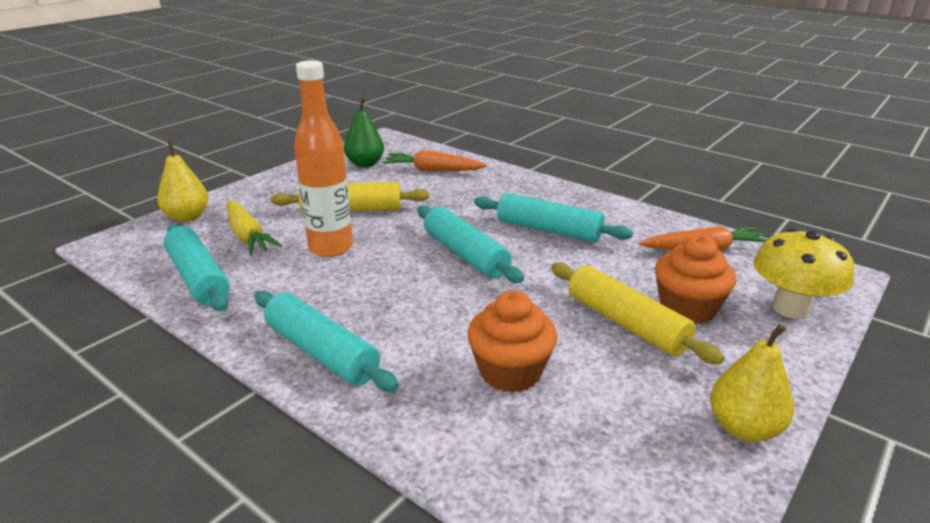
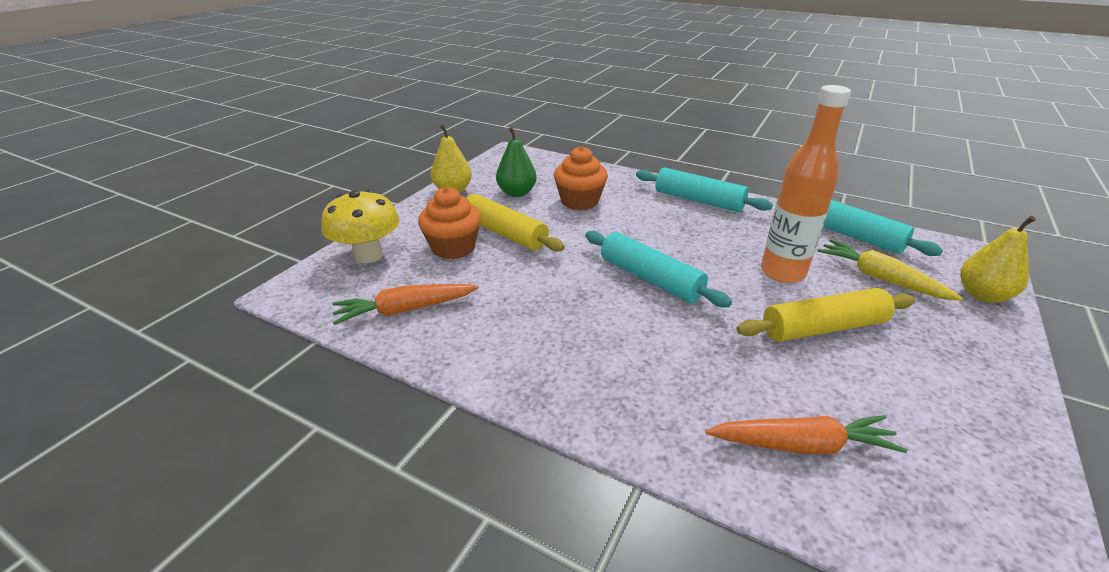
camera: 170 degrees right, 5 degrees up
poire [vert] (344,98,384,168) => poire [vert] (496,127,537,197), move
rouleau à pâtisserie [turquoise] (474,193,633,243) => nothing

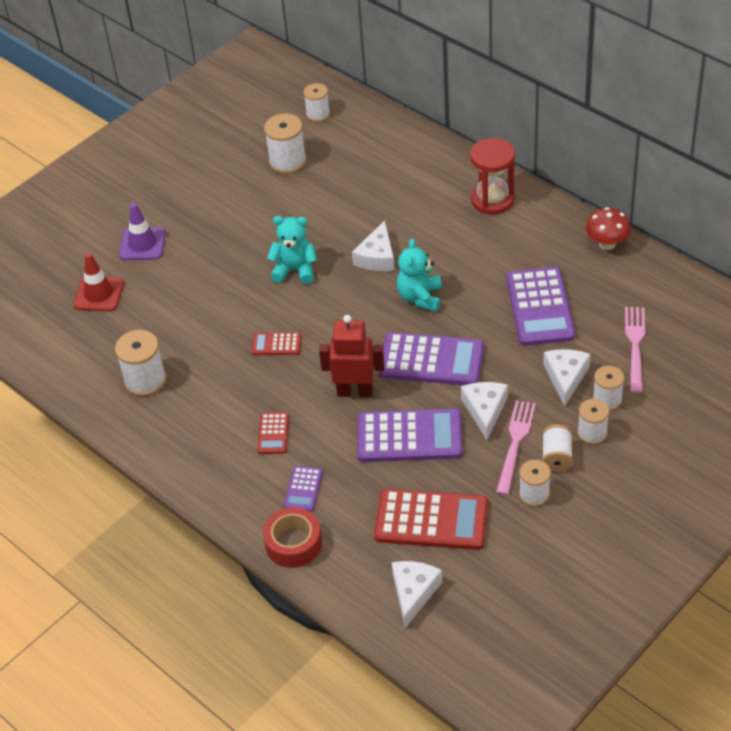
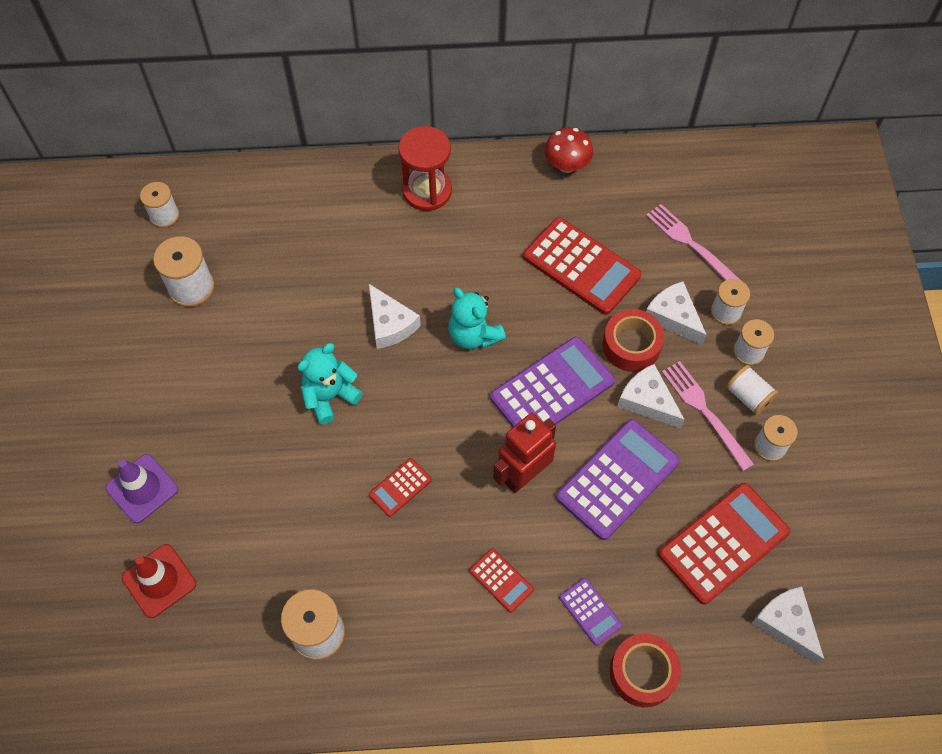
camera: 50 degrees left, 15 degrees up
calculatrice [violet] (507,267,575,346) => calculatrice [rouge] (523,217,641,315)
nothing => ruban adhésif [rouge] (603,309,664,372)

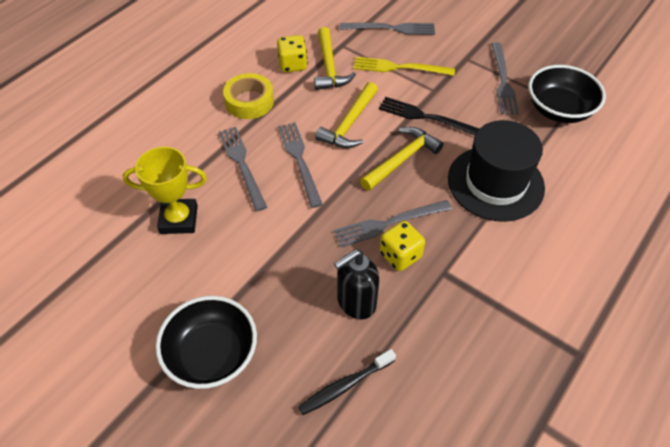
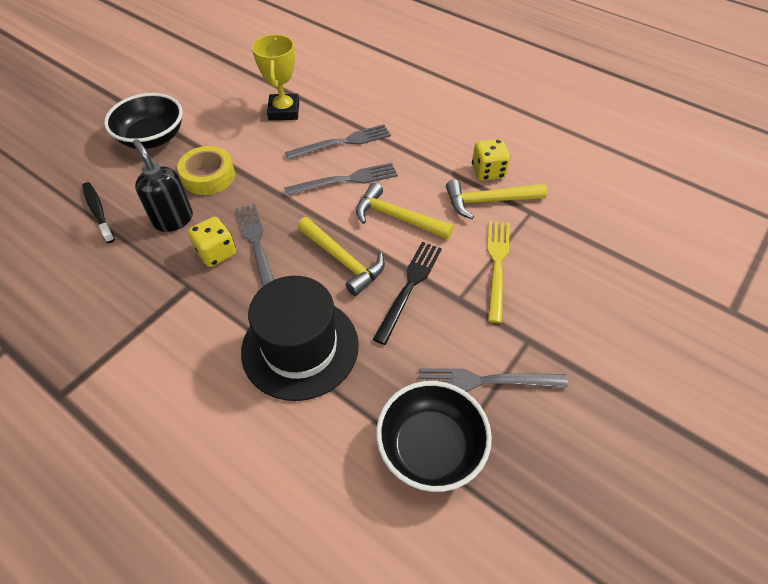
camera: 90 degrees right, 0 degrees up
ruban adhésif [jaune] (223,73,274,119) => ruban adhésif [jaune] (177,146,235,195), move
fourchette [gris] (340,23,435,35) => nothing

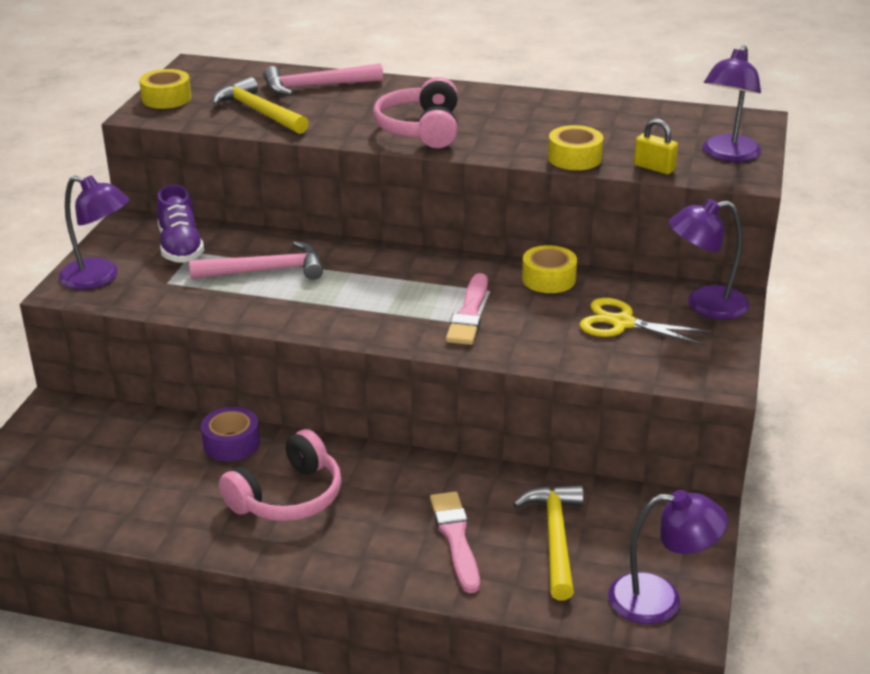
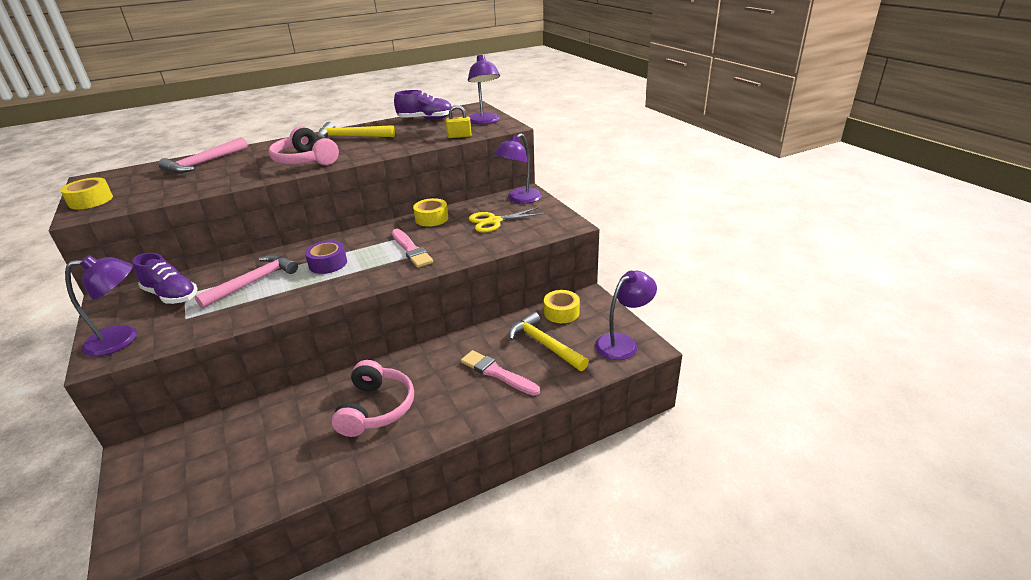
camera: 40 degrees left, 0 degrees up
ruban adhésif [violet] (201,407,260,461) => ruban adhésif [violet] (305,240,347,274), move
marteau [jaune] (212,77,309,134) => marteau [jaune] (317,122,395,138), move
nothing => chaussure [violet] (394,90,453,120)
ruban adhésif [jaune] (548,125,603,170) => ruban adhésif [jaune] (544,290,580,323), move

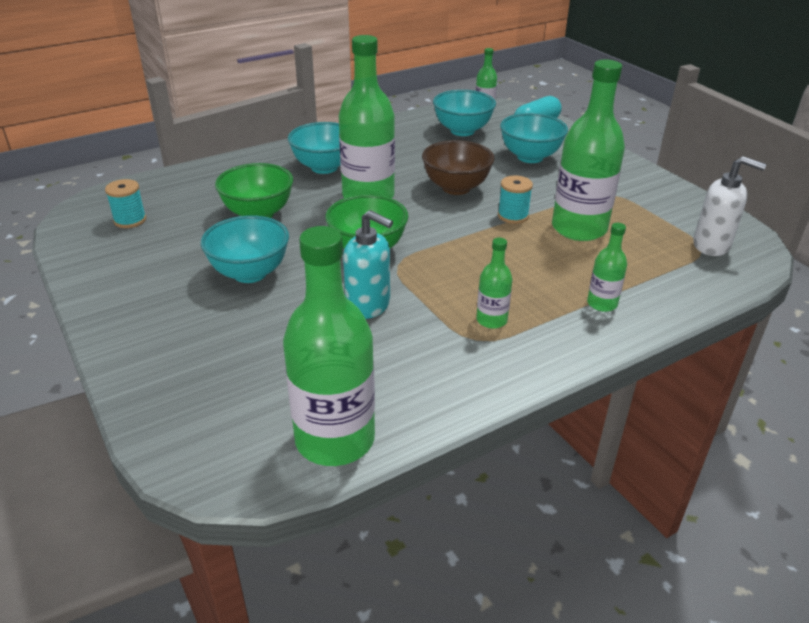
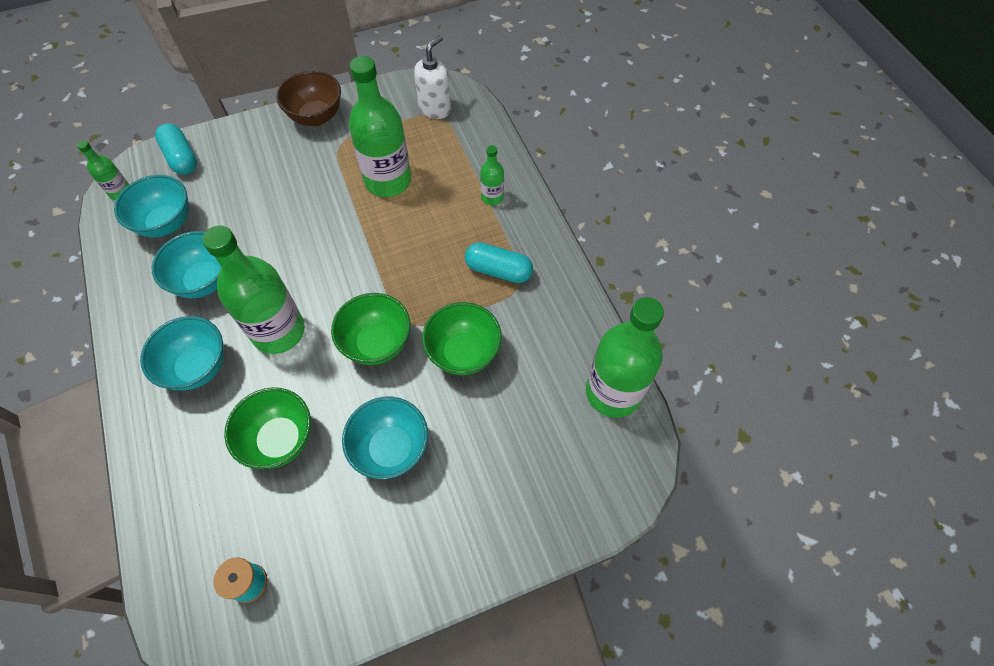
camera: 80 degrees left, 25 degrees up
bol [turquoise] (500,113,568,163) => bol [turquoise] (152,231,221,298), move
bol [marron] (422,140,495,195) => bol [marron] (276,71,341,126), move
distributeur de savon [turquoise] (343,210,393,319) => bol [vert] (422,302,502,375)
bouteille [vert] (476,238,512,329) => gélule [turquoise] (465,242,533,283)
bobine [turquoise] (498,175,533,224) => nothing

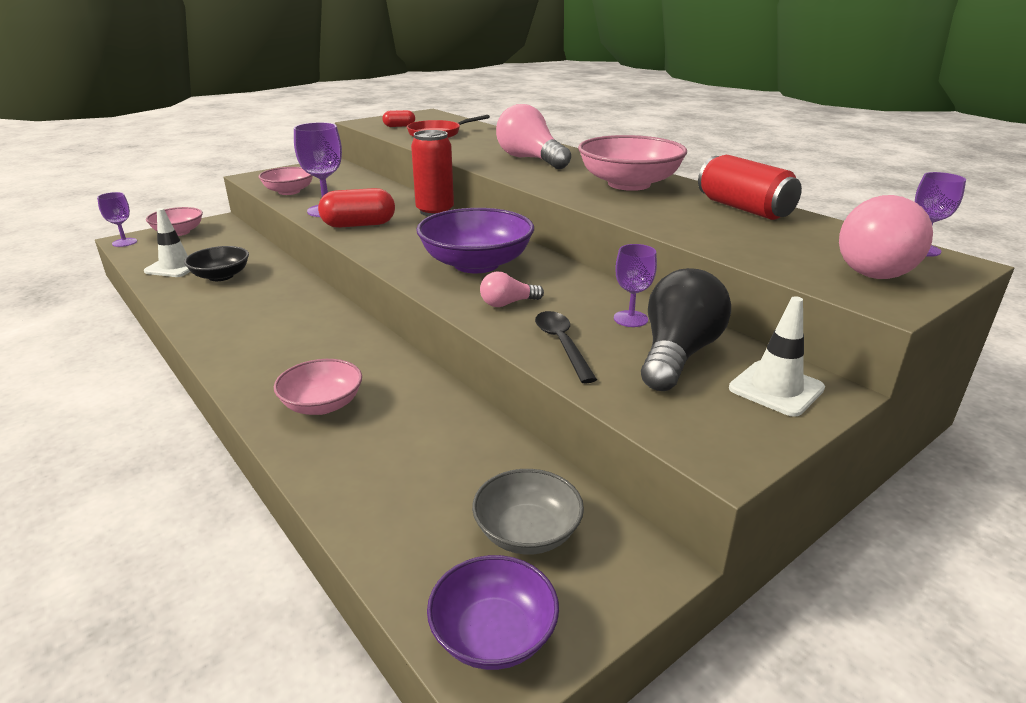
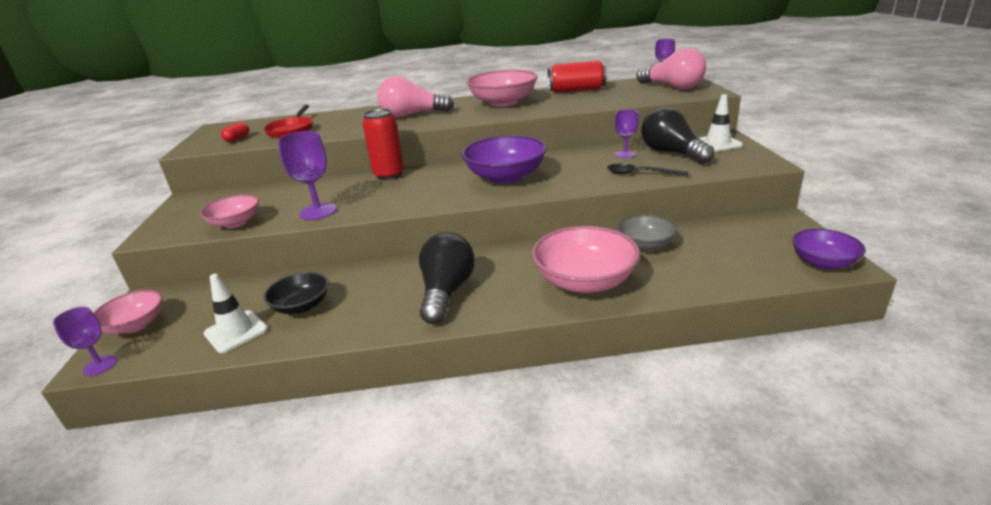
camera: 55 degrees left, 0 degrees up
nothing => ampoule [noir] (419,232,475,324)
bol [rose] (274,359,362,415) => bol [rose] (532,226,640,293), x1.66
bol [gris] (472,469,584,554) => bol [gris] (617,215,677,251), move
gélule [rouge] (318,188,395,228) => nothing
ampoule [rose] (480,272,544,307) => nothing

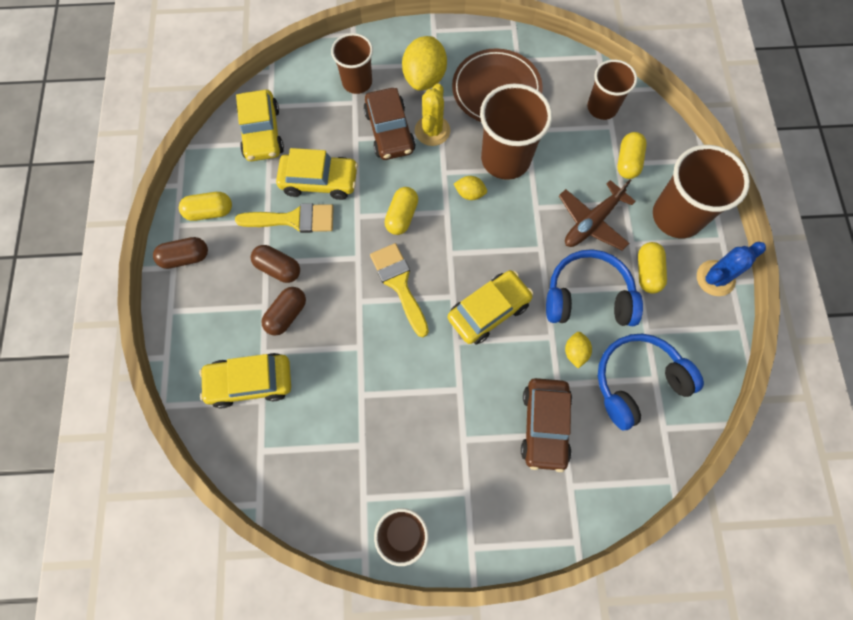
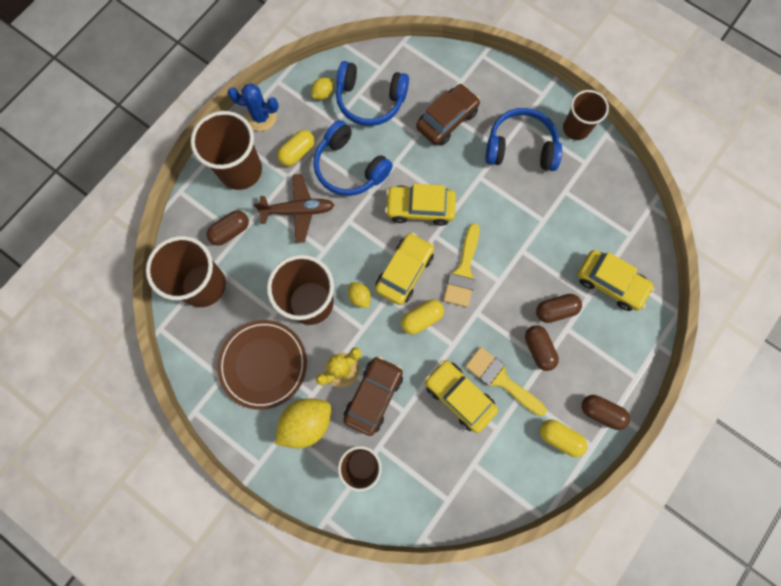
camera: 140 degrees left, 5 degrees up
gobelet [marron] (587,60,637,120) => gobelet [marron] (146,236,226,307), x1.57
gélule [jaune] (617,132,647,179) => gélule [marron] (207,210,249,246)
citron [jaune] (565,332,592,368) => citron [jaune] (311,77,334,100), move
voiture [jaune] (236,90,284,161) => voiture [jaune] (375,232,434,305), move
nothing => casque audio [bleu] (486,108,562,171)

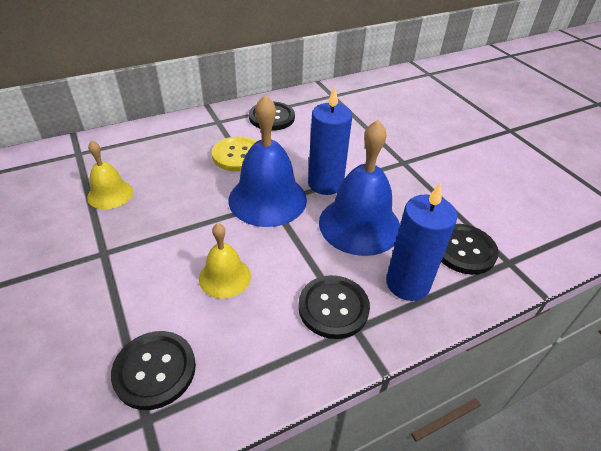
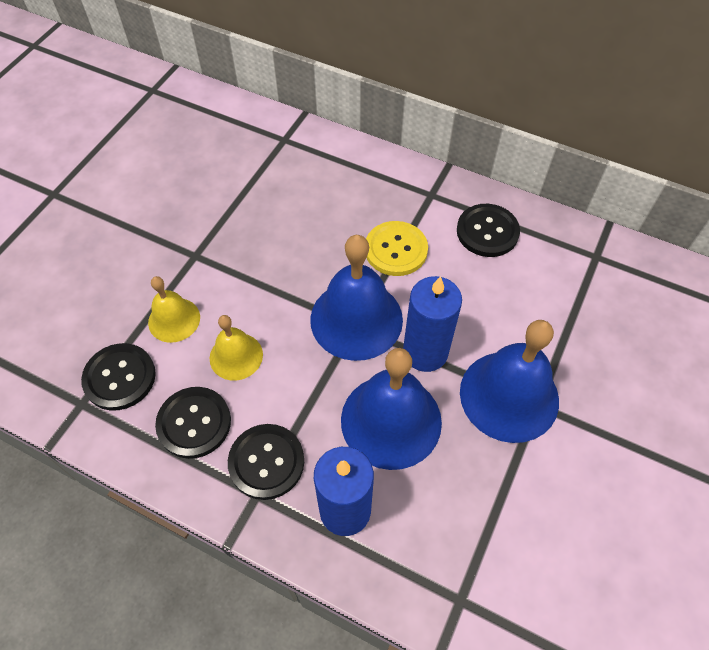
camera: 55 degrees right, 15 degrees up
cloche [jaune] (87,140,133,209) => cloche [jaune] (148,276,200,343), move
bouton [noir] (441,224,499,275) => bouton [noir] (155,387,231,459), move
nothing => cloche [bleu] (460,320,559,443)

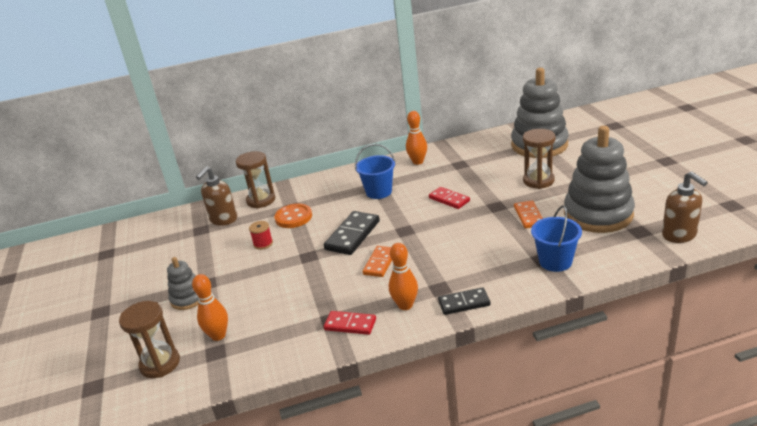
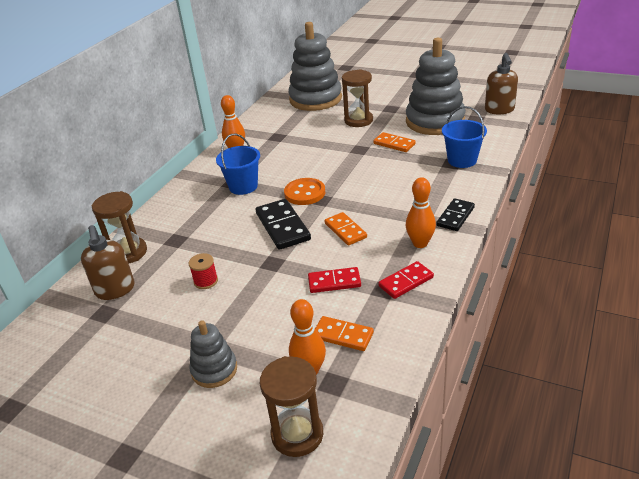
camera: 50 degrees left, 5 degrees up
bouton [orange] (274,203,312,228) => bouton [orange] (284,178,325,205), move
domino [rouge] (429,187,470,209) => domino [rouge] (308,267,361,293), move
nothing => domino [orange] (315,316,374,351)
distributeur de savon [marron] (662,171,708,243) => distributeur de savon [marron] (485,53,518,114), 75 degrees clockwise

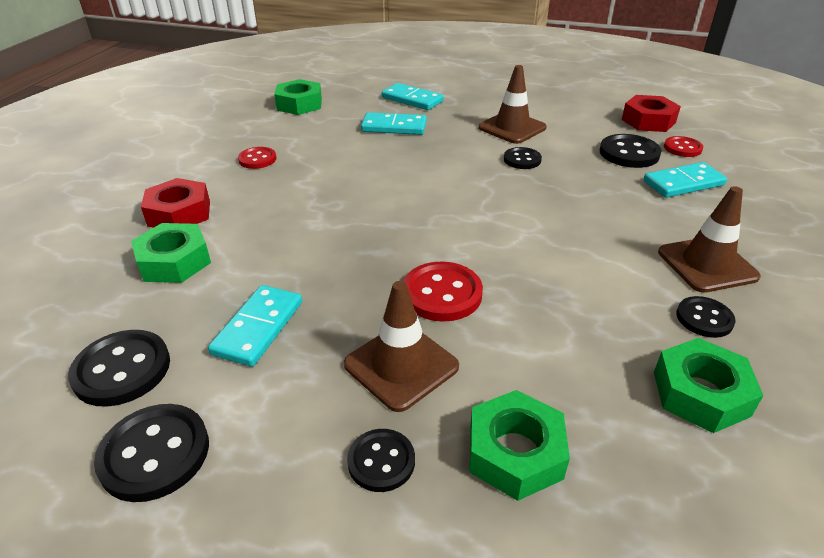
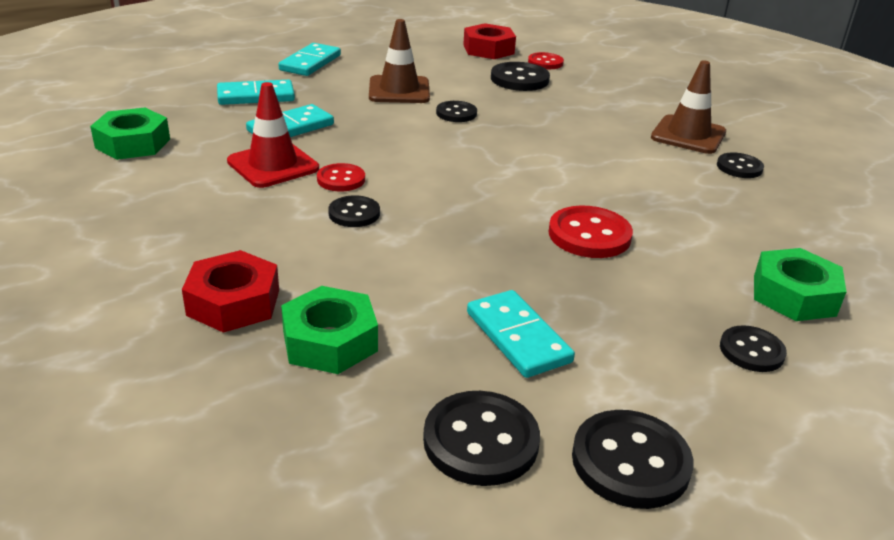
camera: 50 degrees left, 5 degrees down
nothing => cône de chantier [rouge] (227,82,319,188)
domino [turquoise] (643,162,727,198) => domino [turquoise] (279,43,341,76), move
bouton [rouge] (238,147,276,169) => bouton [rouge] (317,163,365,191), move
nothing => bouton [noir] (328,195,380,227)
cône de chantier [marron] (344,281,459,412) => nothing
écrou [vert] (654,338,764,433) => nothing

